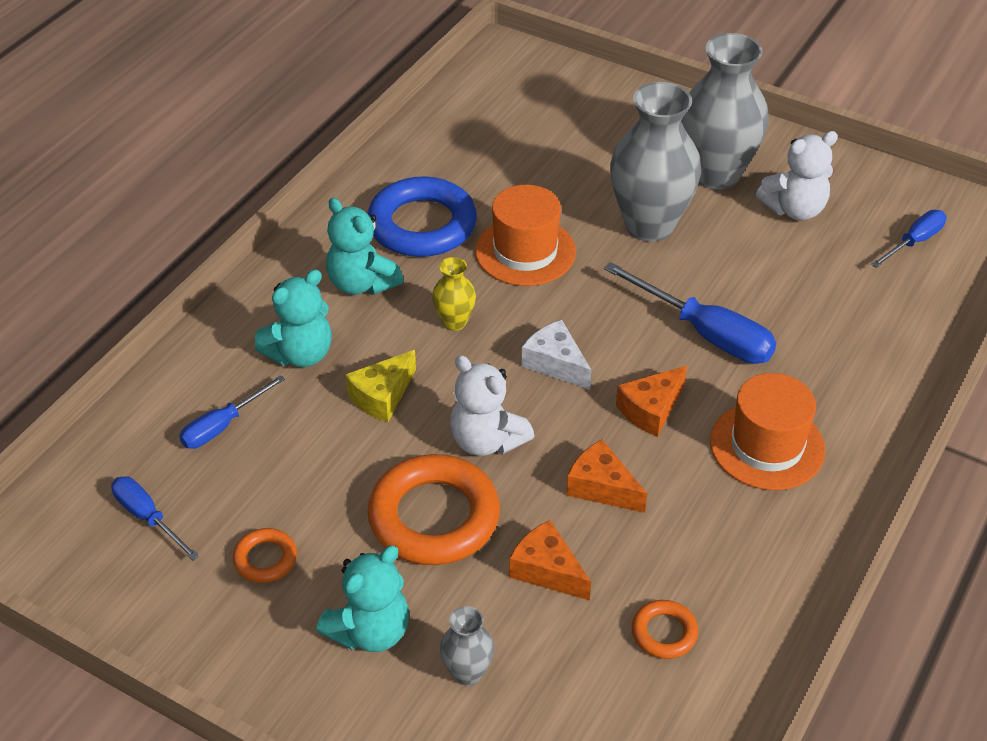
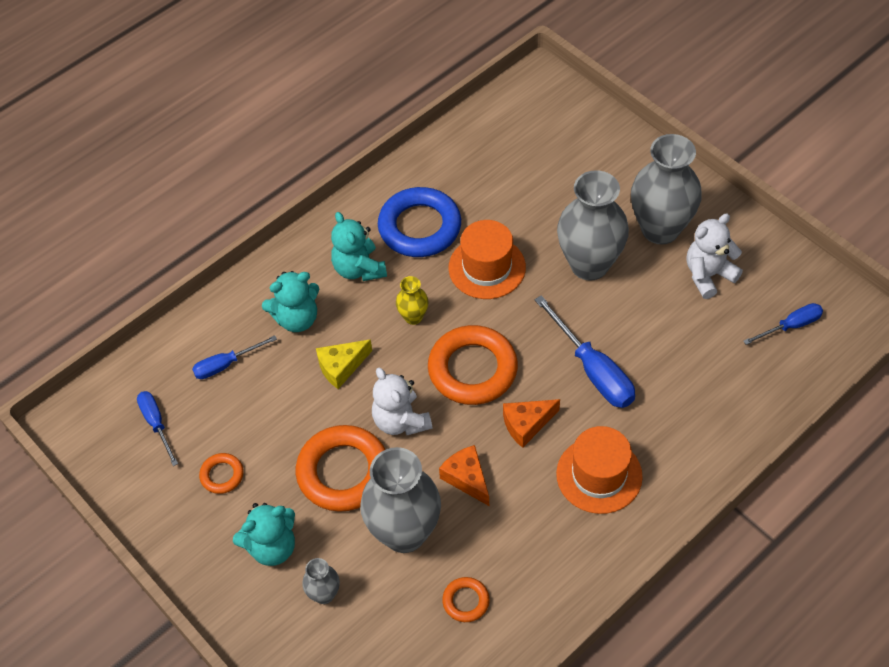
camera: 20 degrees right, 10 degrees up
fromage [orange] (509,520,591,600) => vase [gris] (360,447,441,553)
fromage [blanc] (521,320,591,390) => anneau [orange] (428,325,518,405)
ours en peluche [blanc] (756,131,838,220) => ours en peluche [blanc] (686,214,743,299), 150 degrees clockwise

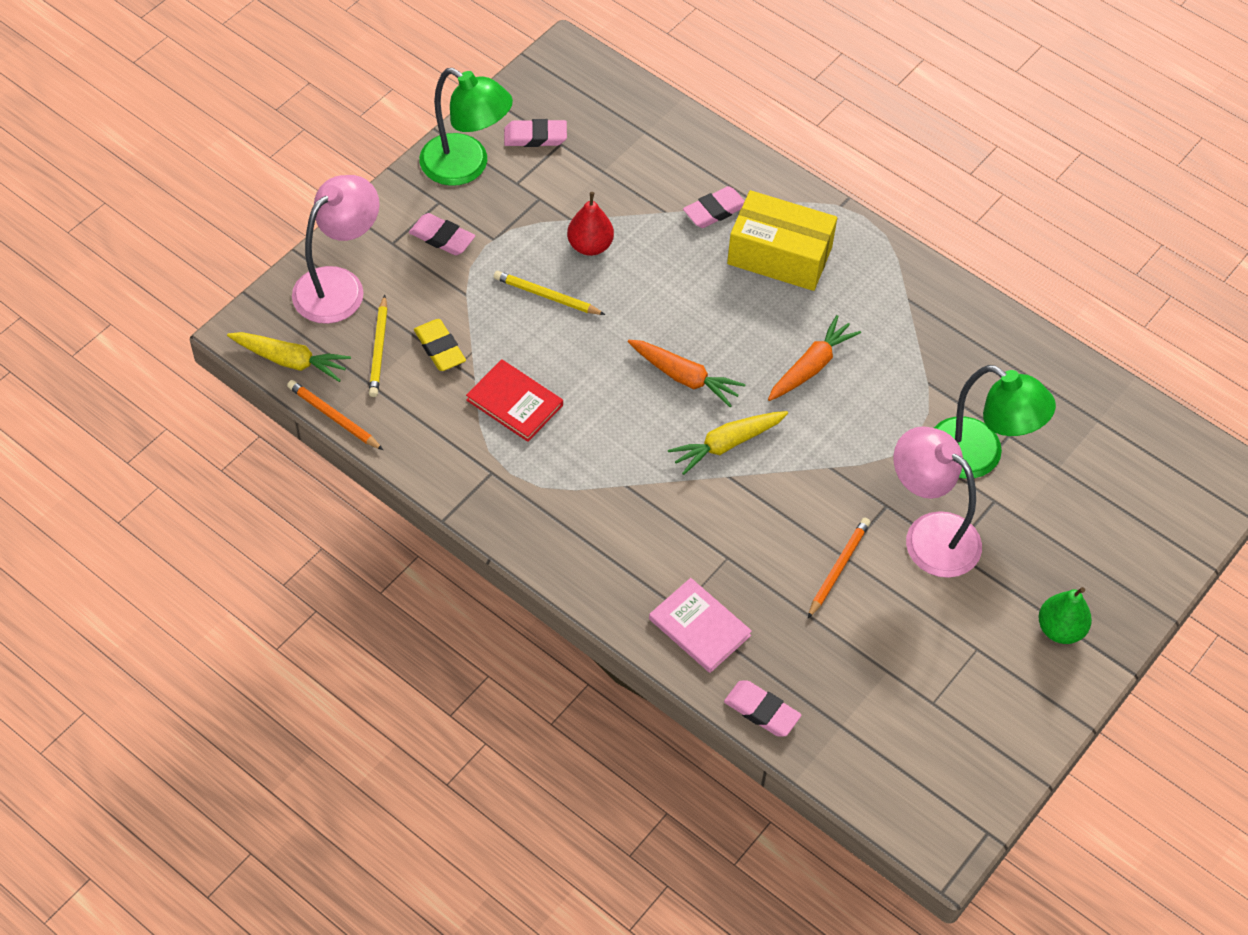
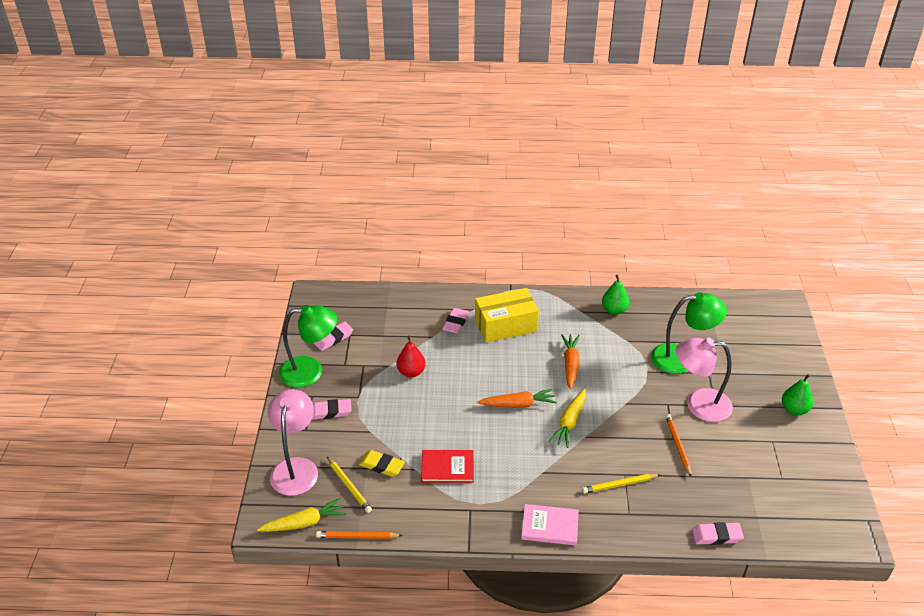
camera: 35 degrees left, 15 degrees down
livre [rose] (649,578,752,673) => livre [rose] (521,504,579,546), move
crayon [jaune] (494,271,606,315) => crayon [jaune] (582,474,661,493), move
nothing => poire [vert] (602,275,629,315)

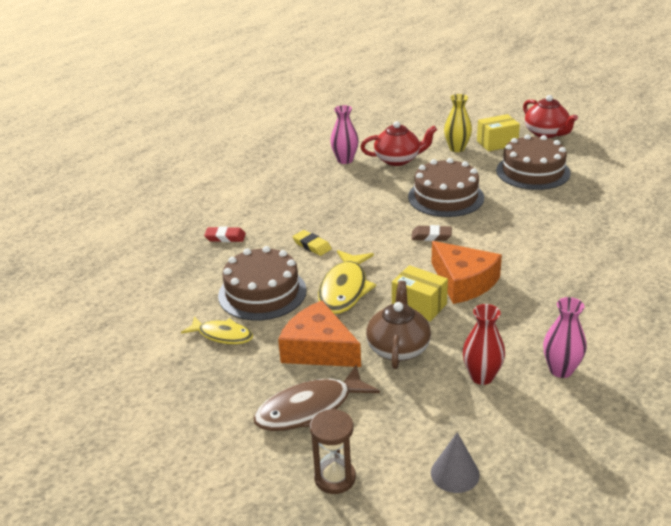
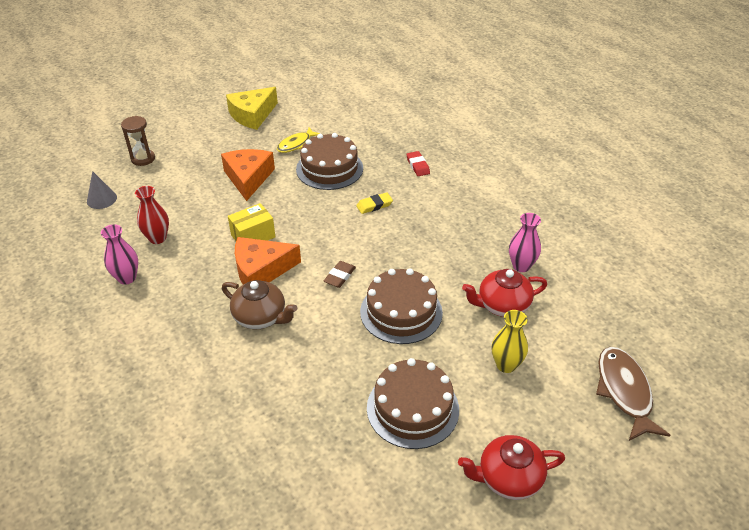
camera: 110 degrees right, 10 degrees up
fromage [orange] (278,301,361,367) => fromage [orange] (221,149,275,201), 60 degrees counterclockwise
théière [marron] (366,281,431,369) => théière [marron] (222,280,297,329), move
nothing => fromage [jaune] (226,87,278,130)
gomme [rouge] (204,226,246,242) => gomme [rouge] (406,151,430,176), 45 degrees counterclockwise
théière [rouge] (361,121,437,166) => théière [rouge] (462,269,547,317), 60 degrees clockwise
poisson [marron] (253,365,380,431) => poisson [marron] (596,347,671,441), move
poisson [jaune] (318,250,376,314) => nothing
boîte [jaune] (477,114,520,151) => nothing

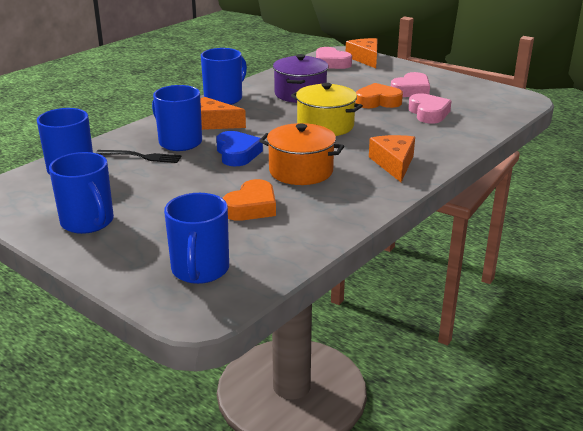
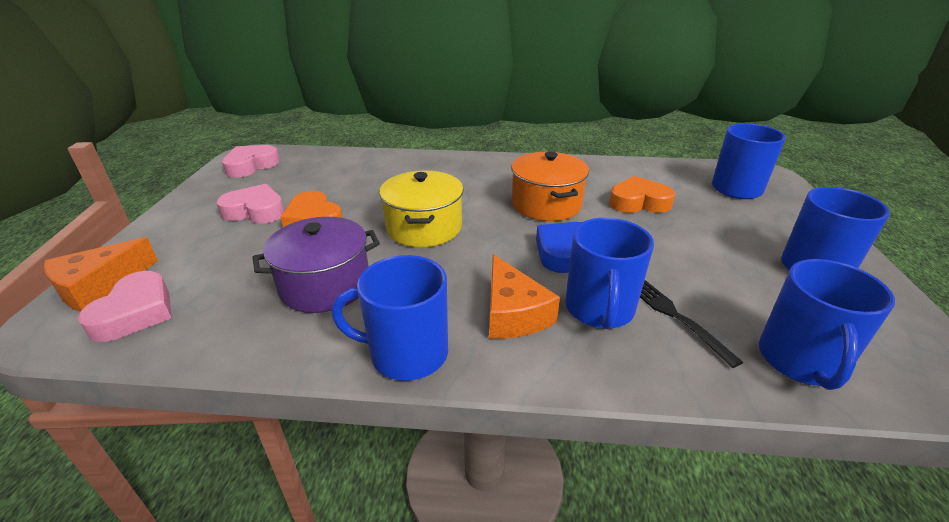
camera: 125 degrees left, 5 degrees up
cœur [rose] (408,93,451,124) => cœur [rose] (222,145,280,178), move
fromage [orange] (369,135,415,182) => nothing

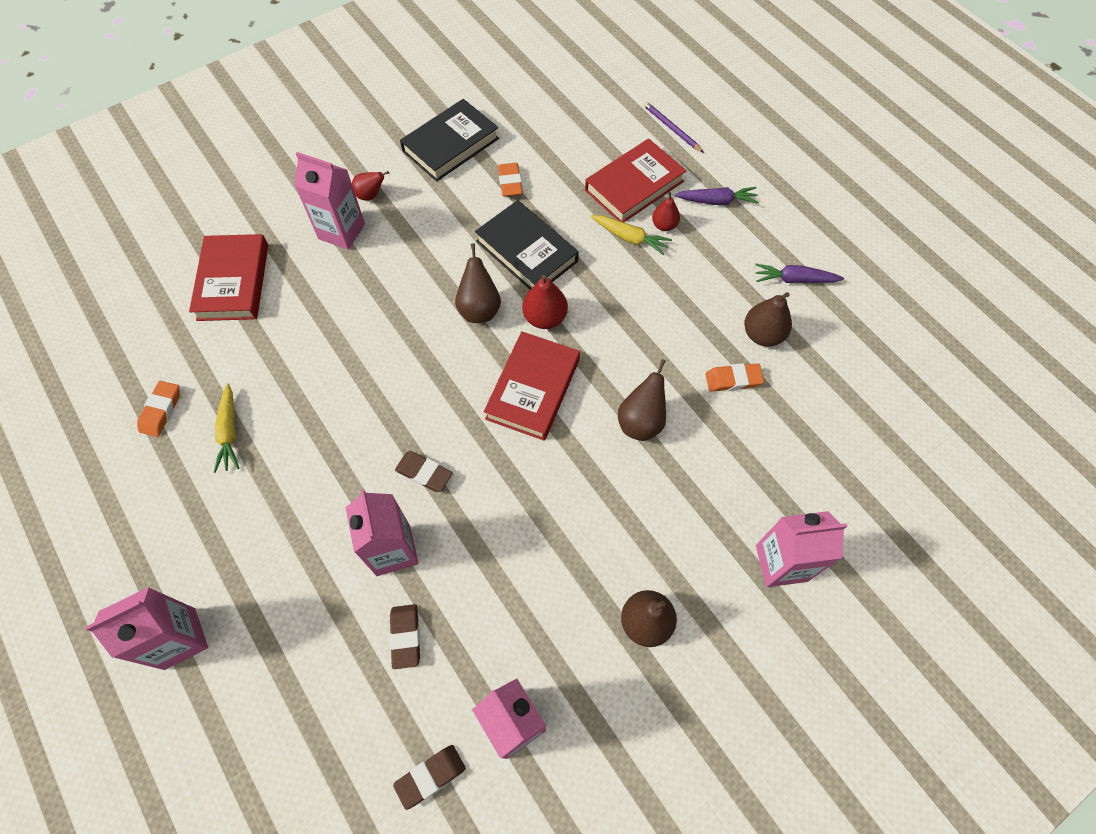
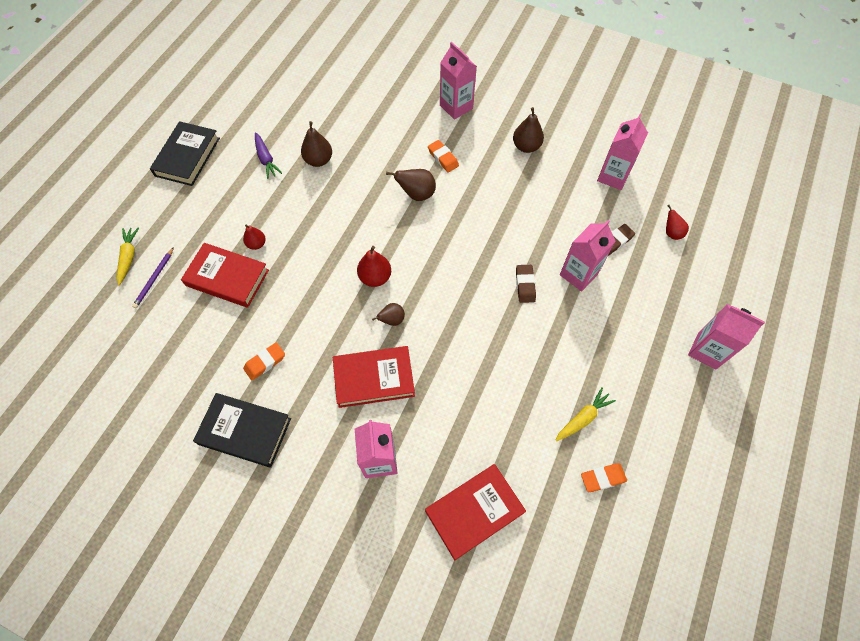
camera: 120 degrees left, 0 degrees up
carotte [jaune] (591,215,672,255) => carotte [jaune] (116,227,139,286), move
livre [noir] (475,200,579,289) => livre [noir] (150,121,220,186), move
livre [rouge] (484,331,580,441) => livre [rouge] (333,346,415,408), move
poire [marron] (455,243,501,323) => poire [marron] (372,303,405,326), x0.65
gomme [orange] (705,363,764,392) => gomme [orange] (428,140,459,172), move
poire [rouge] (352,171,389,201) => poire [rouge] (666,205,689,240), move
gomme [marron] (393,745,466,810) => nothing
carotte [violet] (675,187,759,205) => nothing

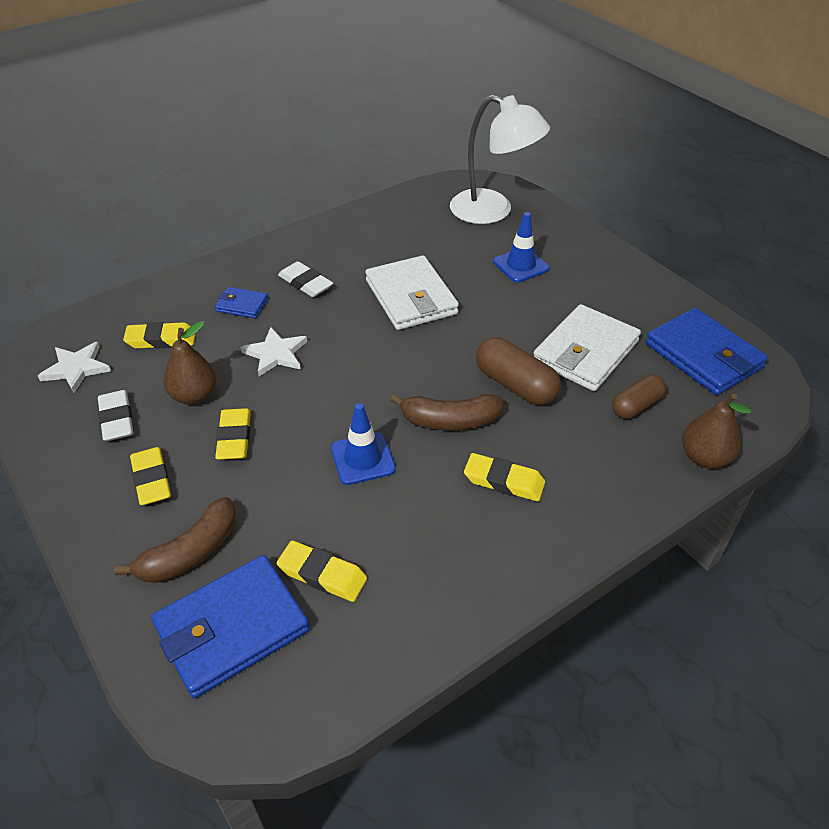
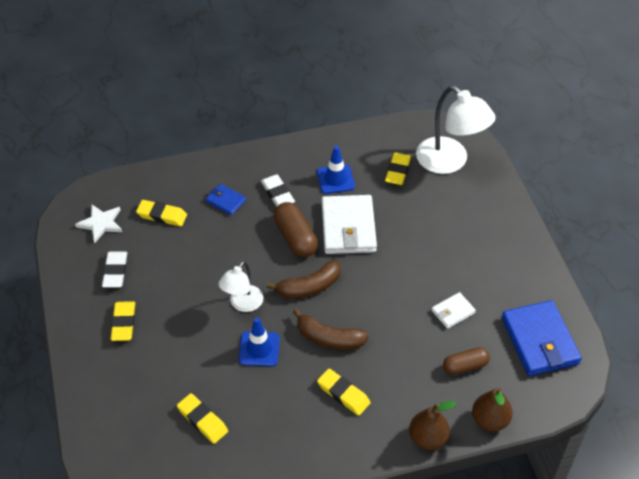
camera: 20 degrees right, 5 degrees up
nothing => lampe [blanc] (219,261,264,312)
banane [marron] (114,497,236,583) => banane [marron] (267,260,341,299), move
gélule [marron] (476,337,561,405) => gélule [marron] (274,202,318,257), move
cône de chantier [bleu] (493,212,550,283) => cône de chantier [bleu] (317,146,355,194), move
gomme [jaune] (215,408,251,460) => gomme [jaune] (385,153,411,185), move
poire [marron] (163,321,217,405) => poire [marron] (409,401,456,450), move
portefeuille [blanc] (534,304,641,391) => portefeuille [blanc] (432,292,476,329), x0.50
portefeuille [bleu] (151,555,310,698) => nothing
étoile [blanc] (240,327,307,376) => nothing

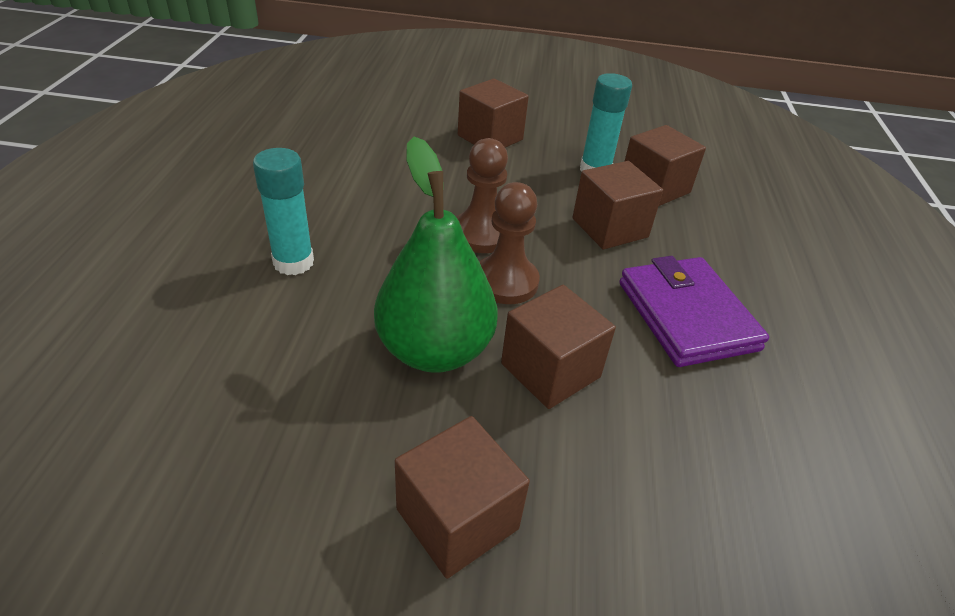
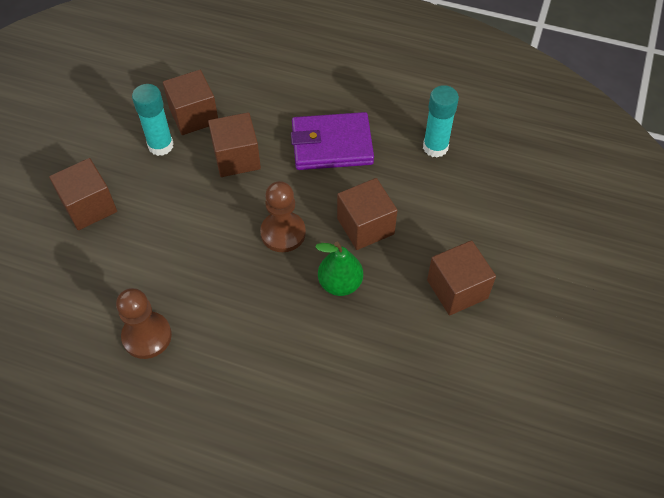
camera: 75 degrees left, 15 degrees up
pion [marron] (456,138,508,253) => pion [marron] (116,288,172,359), move
poire [vert] (374,137,498,373) => poire [vert] (315,242,363,296), x0.61
bâton de colle [turquoise] (253,148,314,275) => bâton de colle [turquoise] (423,85,459,158), move

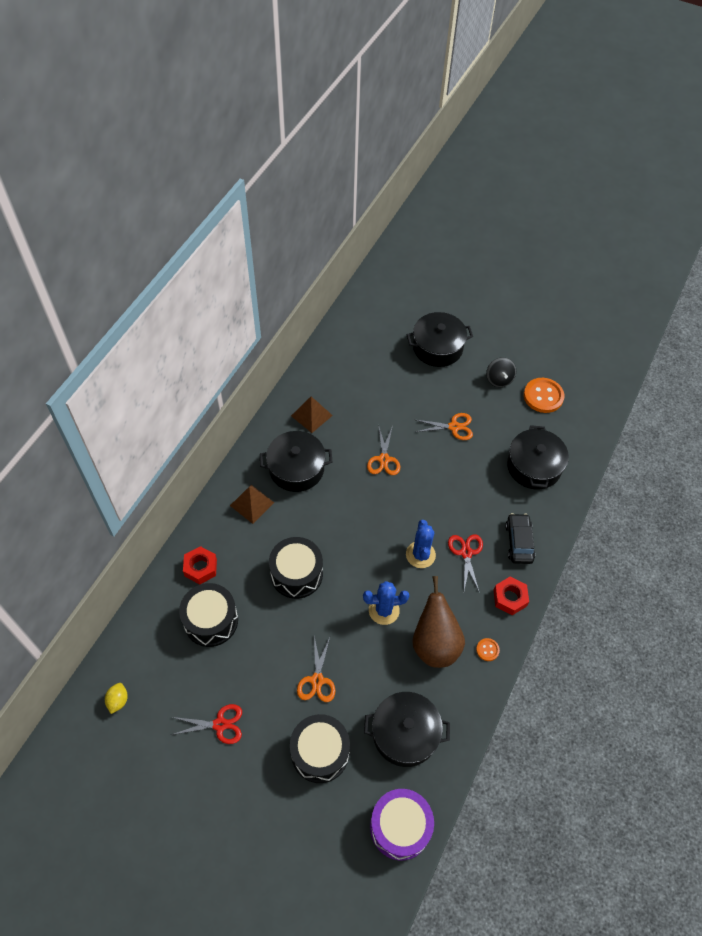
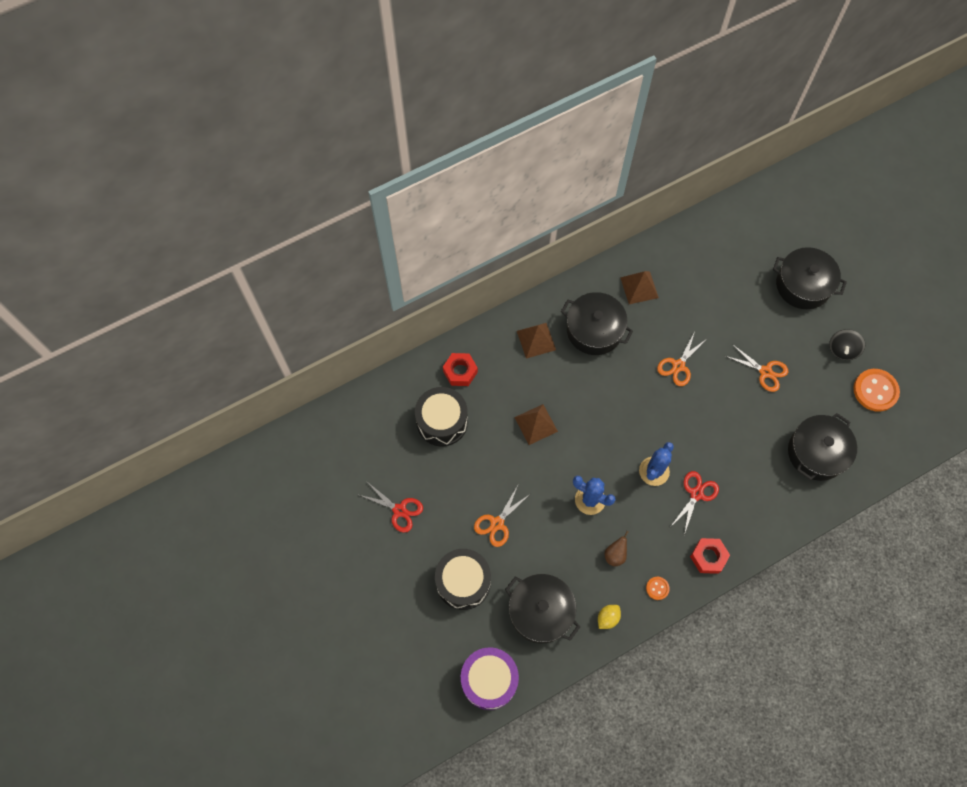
camera: 35 degrees right, 10 degrees up
tambour [noir] (269,537,323,599) => pyramide [marron] (514,404,558,445)
citron [jaune] (105,683,128,714) => citron [jaune] (598,605,621,629), move
poire [marron] (413,576,465,668) => poire [marron] (604,531,628,566), x0.44
voiture [noir] (505,513,535,564) => nothing

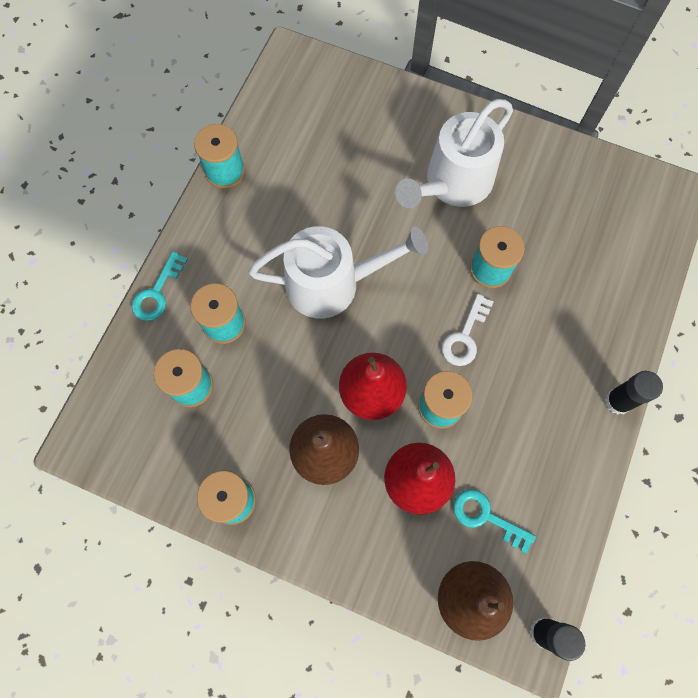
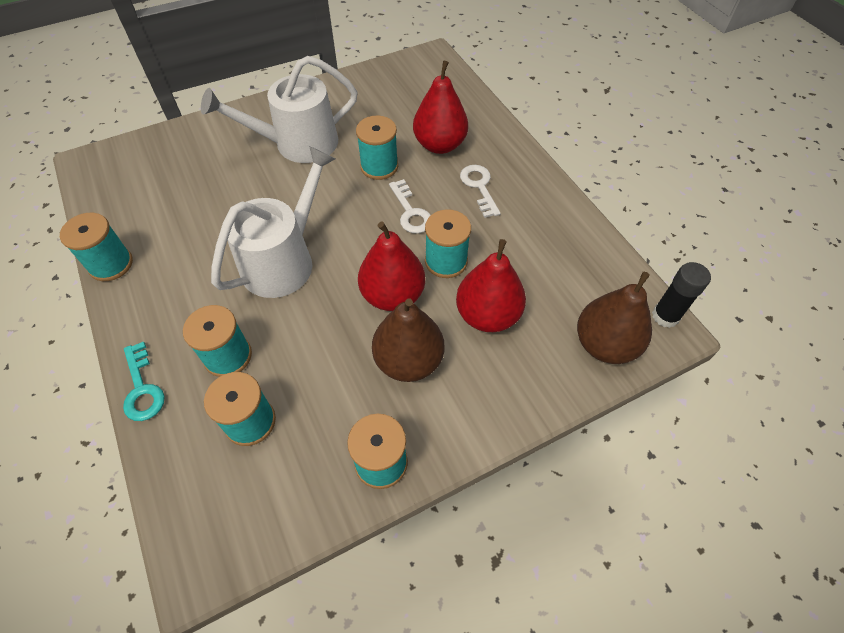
camera: 50 degrees left, 15 degrees down
arrosoir [blanc] (395,99,513,208) => arrosoir [blanc] (201,56,357,163), 75 degrees clockwise
nothing => poire [rouge] (413,61,468,154)
nothing => clé [blanc] (460,165,501,218)
clé [turquoise] (453,489,536,554) => nothing
bâton de colle [noir] (605,371,663,414) => nothing

